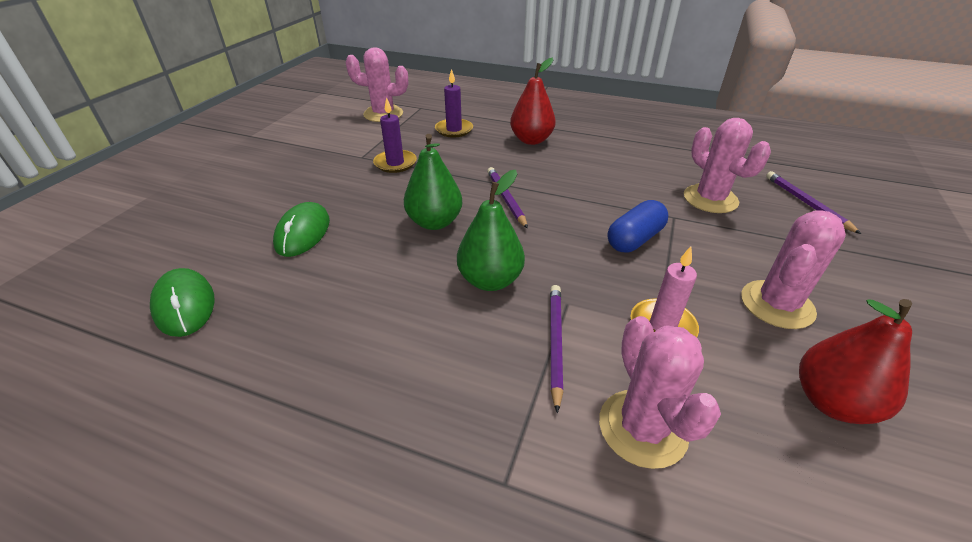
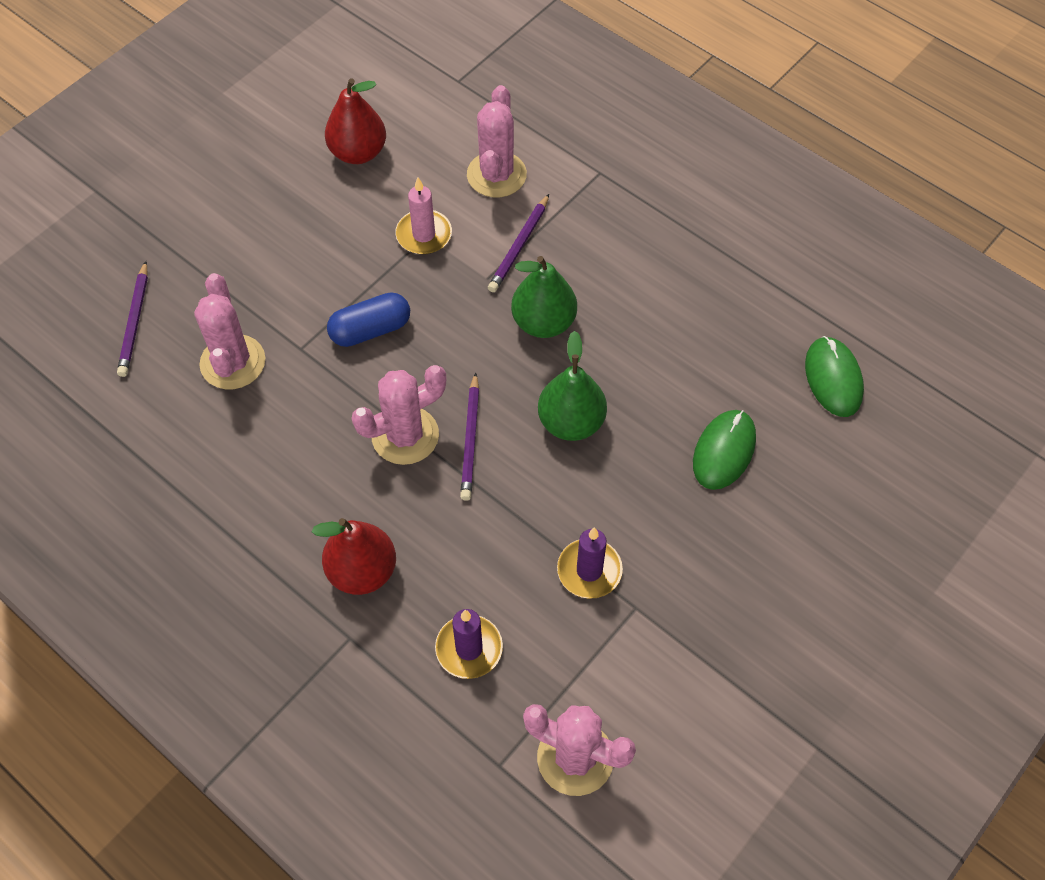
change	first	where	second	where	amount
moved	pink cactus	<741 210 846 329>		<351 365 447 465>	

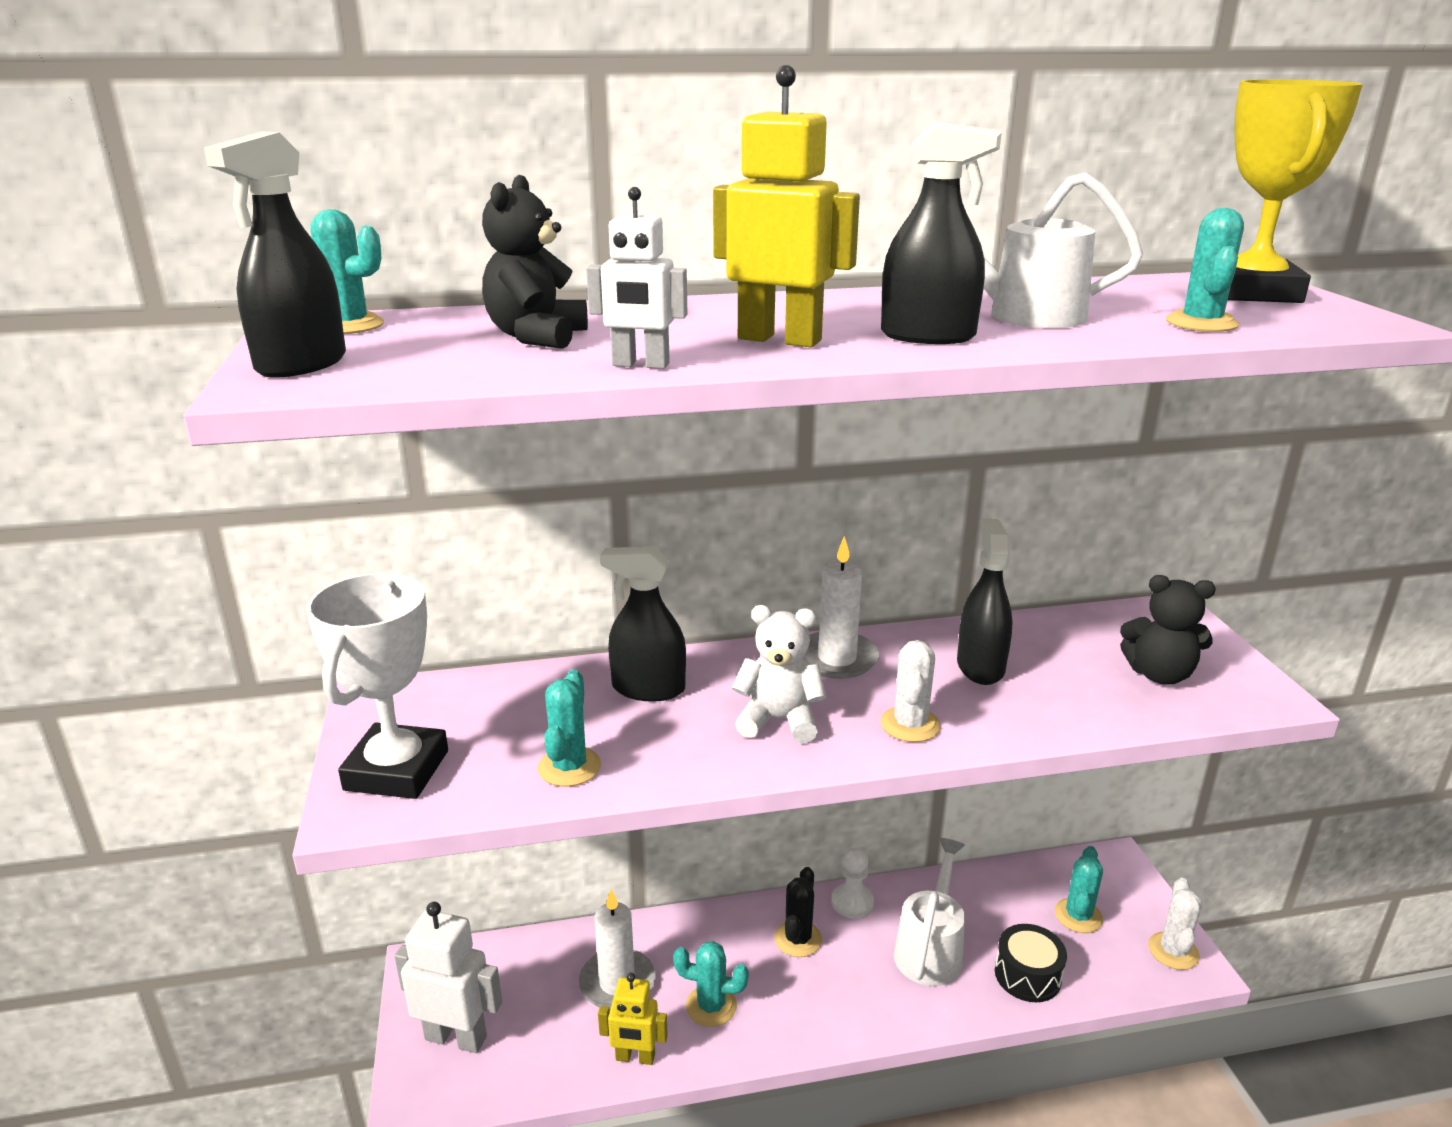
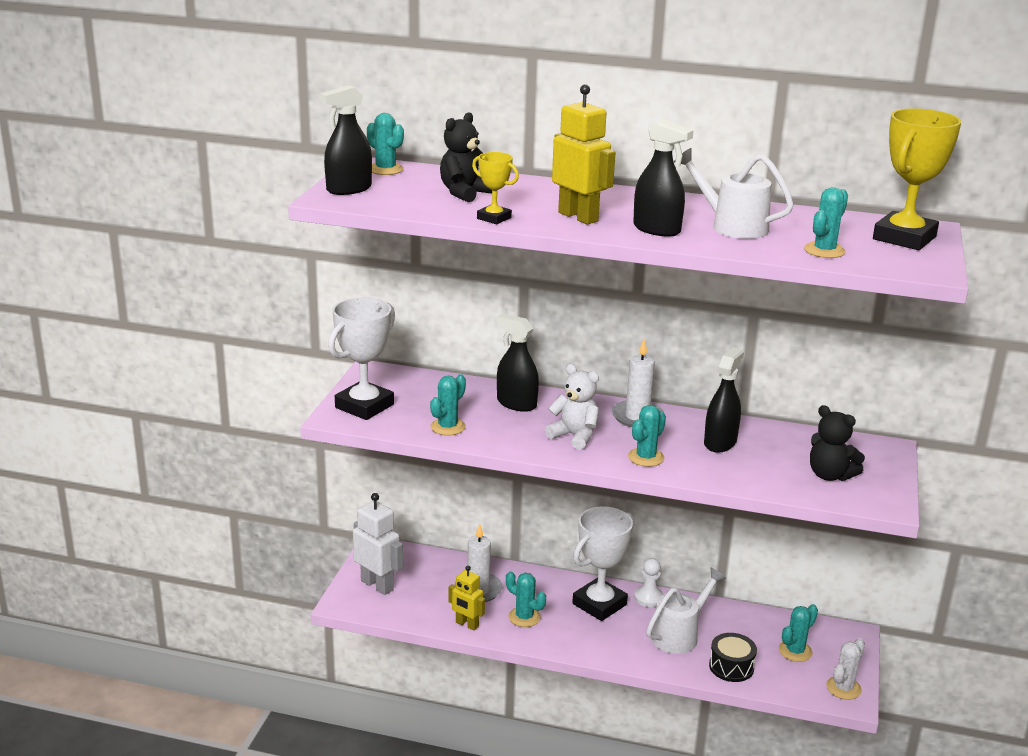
change	first	where	second	where	amount
replaced	white robot	<586 187 687 369>	yellow trophy	<472 152 519 224>	
replaced	black cactus	<774 867 822 957>	white trophy	<572 507 634 621>	
recoloured	white cactus	<881 640 941 742>	turquoise cactus	<628 405 666 467>	

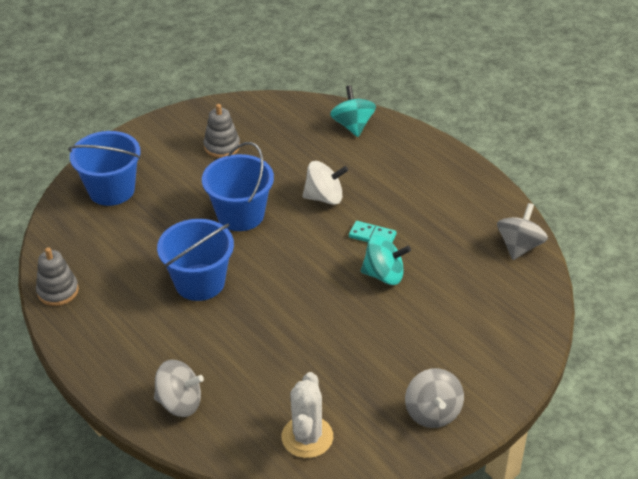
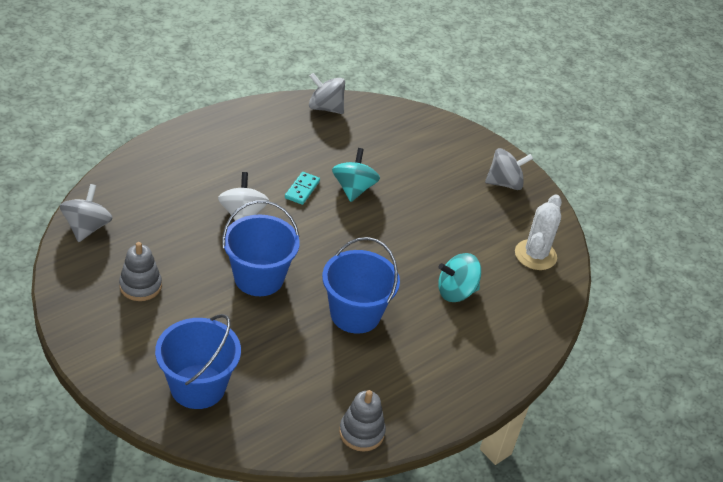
change	first	where	second	where	amount
moved	grey spinning top	<154 359 204 417>		<60 184 113 242>	
turned	white cactus	<282 372 333 458>		<515 194 562 270>	75 degrees counterclockwise
moved	turquoise spinning top	<330 85 376 137>		<438 253 481 302>	

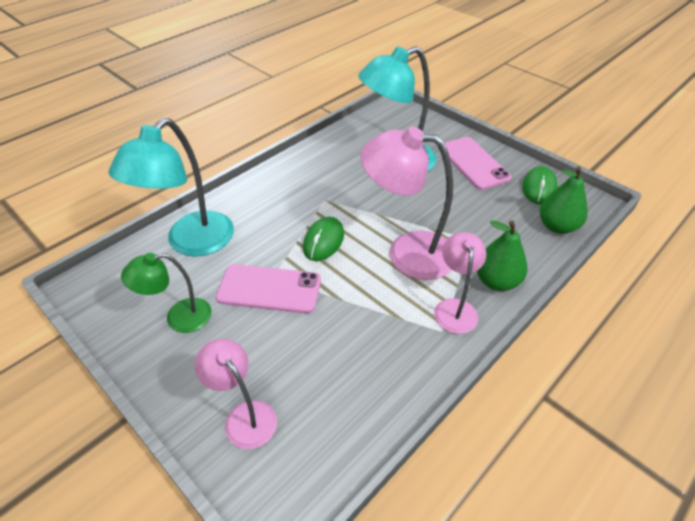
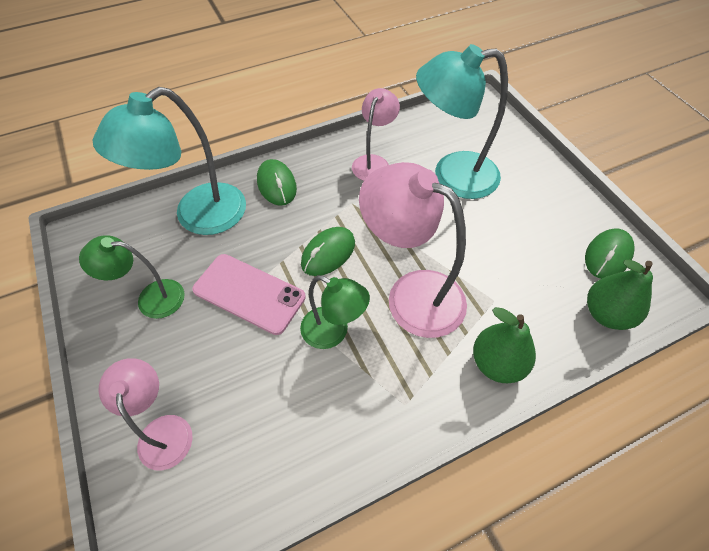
change	first	where	second	where	amount
moved	pink lamp	<434 232 486 334>		<352 88 400 181>	
removed	pink phone	<445 137 511 190>			
added			green mouse	<257 159 297 206>	
added			green lamp	<300 275 370 349>	

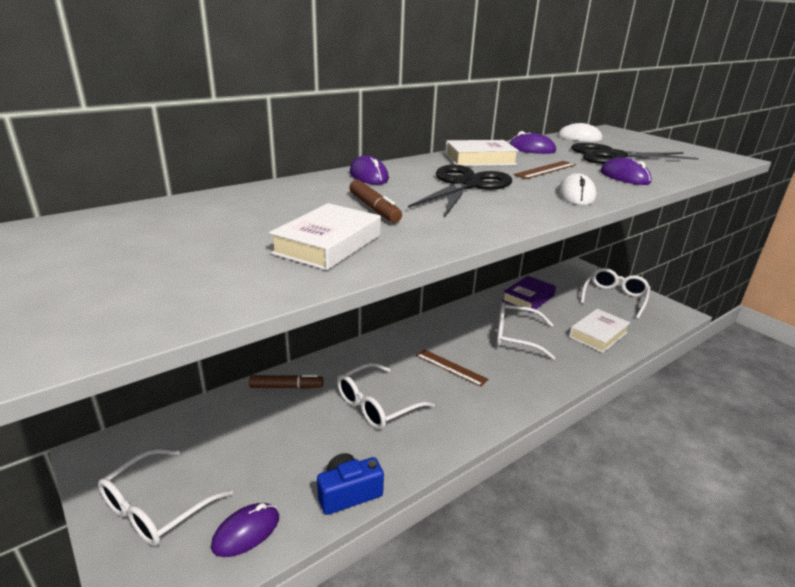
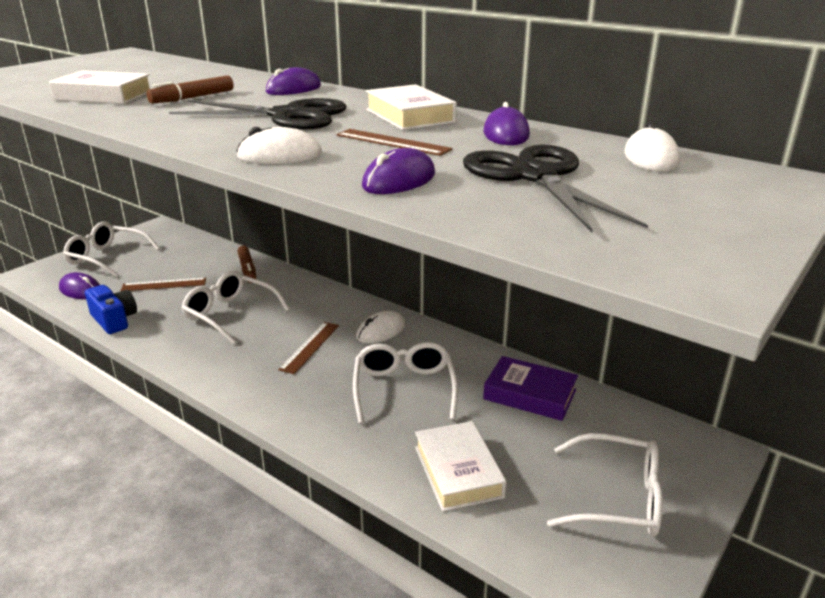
change	first	where	second	where	amount
turned	white book	<569 309 630 353>		<415 421 507 511>	45 degrees clockwise
added			brown ruler	<121 278 206 291>	
added			white mouse	<356 311 405 343>	

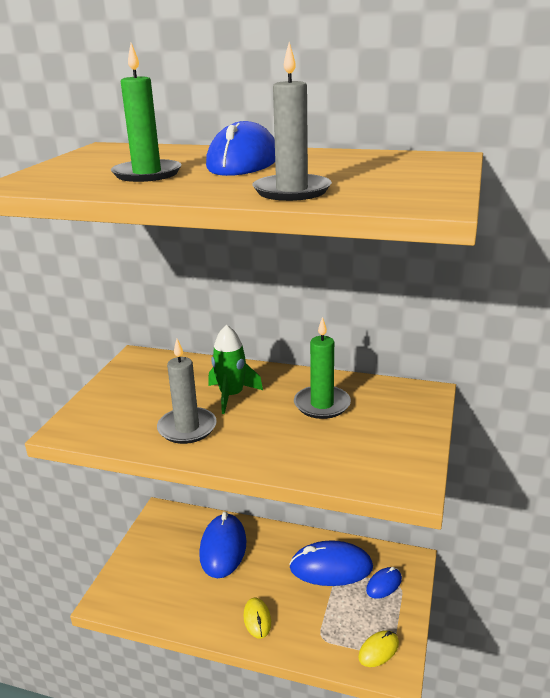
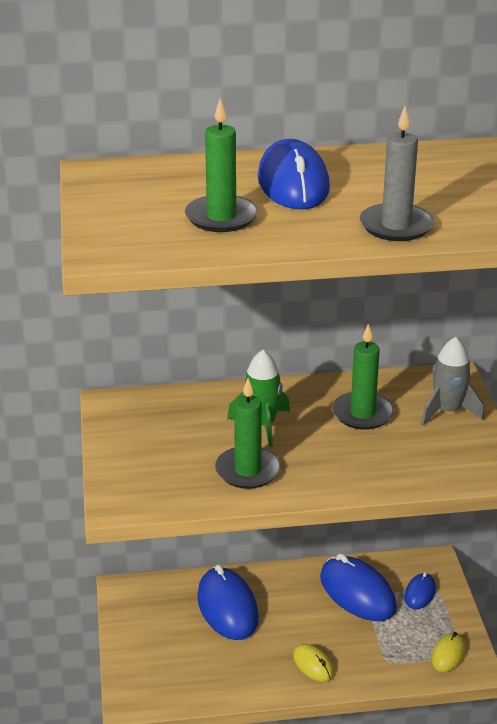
change	first	where	second	where	amount
recoloured	grey candle	<157 339 217 444>	green candle	<215 378 281 489>	
turned	blue mouse	<289 540 373 586>		<320 553 397 621>	75 degrees clockwise
added			grey rocket	<421 337 484 426>	

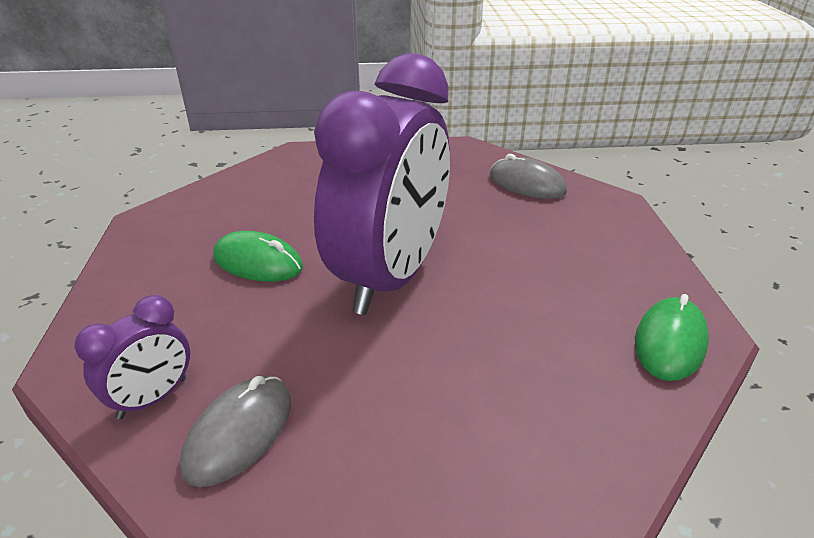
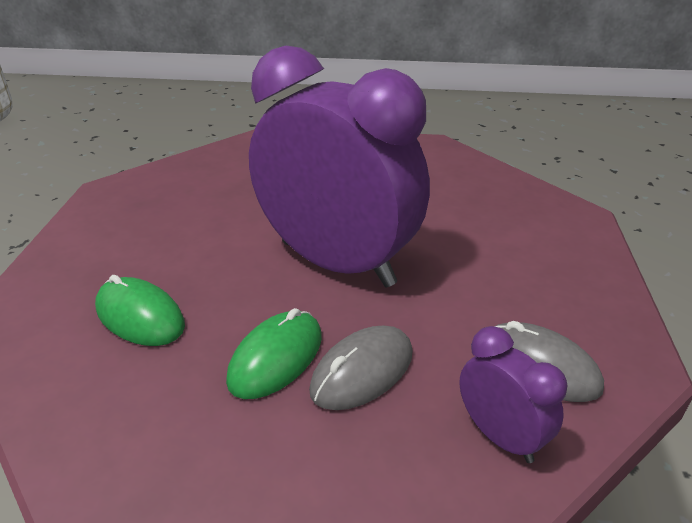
change	first	where	second	where	amount
moved	grey mouse	<490 154 567 199>		<309 326 413 410>	
moved	green mouse	<635 294 709 381>		<95 275 185 346>	

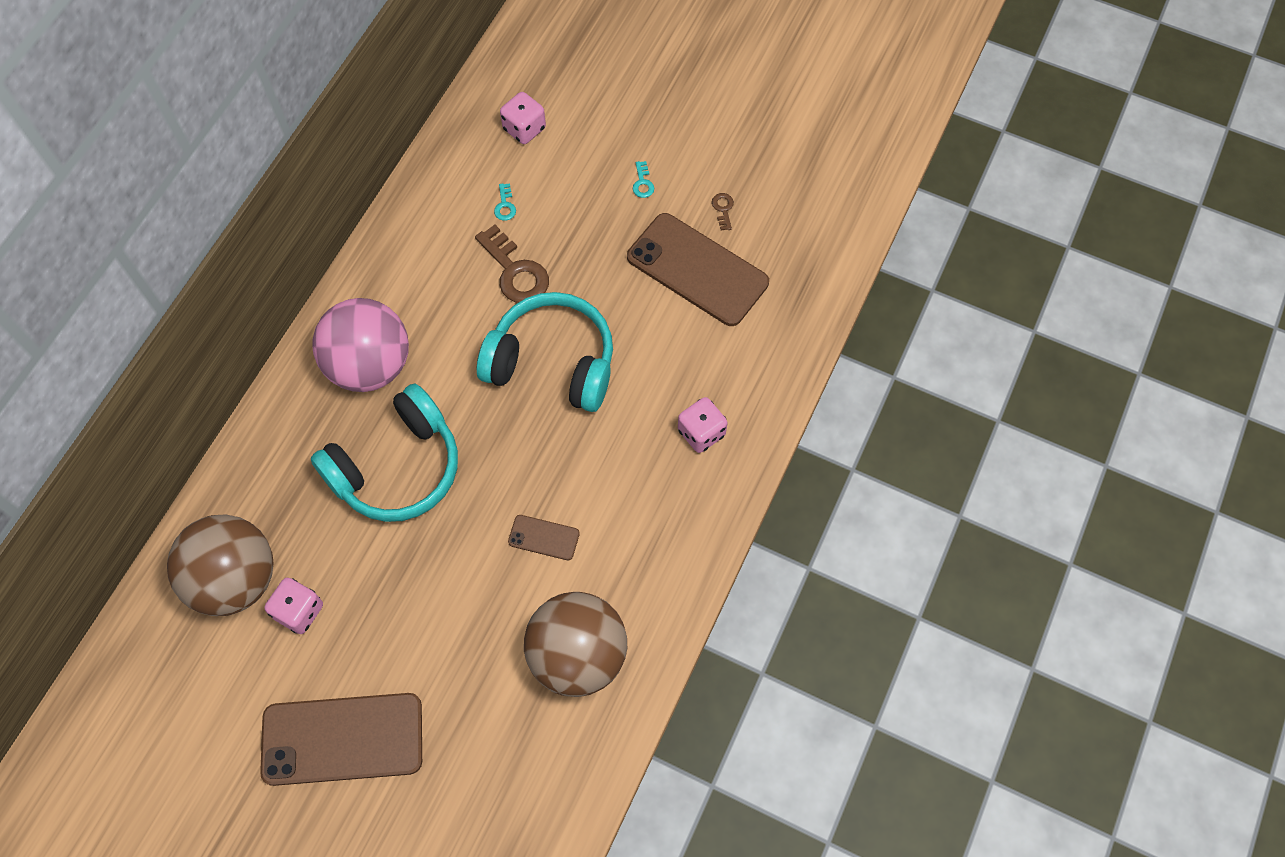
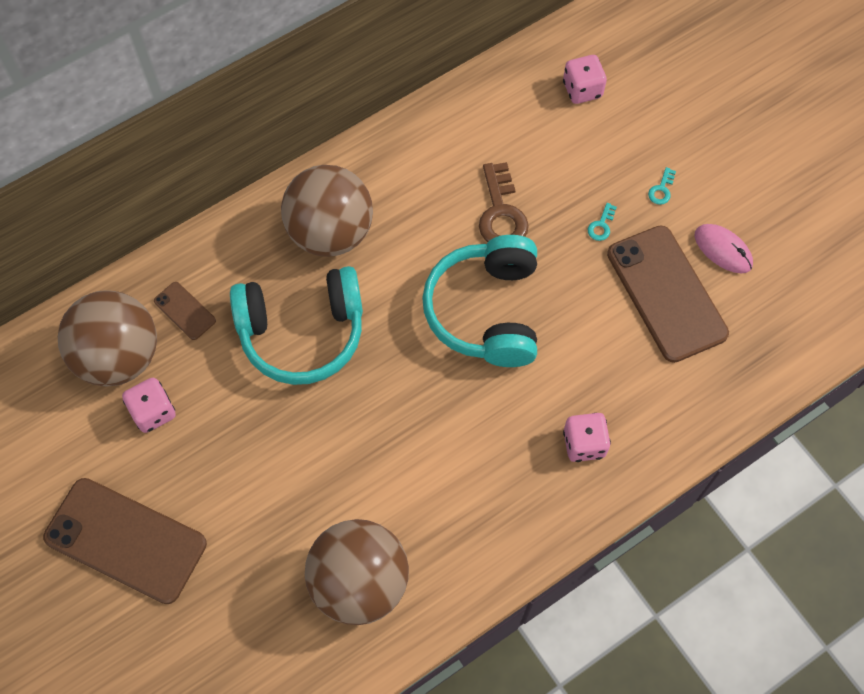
change	first	where	second	where	amount
recoloured	pink ball	<312 298 409 392>	brown ball	<281 165 373 257>	
turned	turquoise headphones	<477 292 613 412>		<422 235 537 367>	135 degrees counterclockwise
moved	turquoise key	<494 183 516 221>		<588 203 617 241>	
moved	brown phone	<508 515 580 560>		<154 282 216 340>	
replaced	brown key	<712 193 734 230>	pink mouse	<695 224 753 273>	

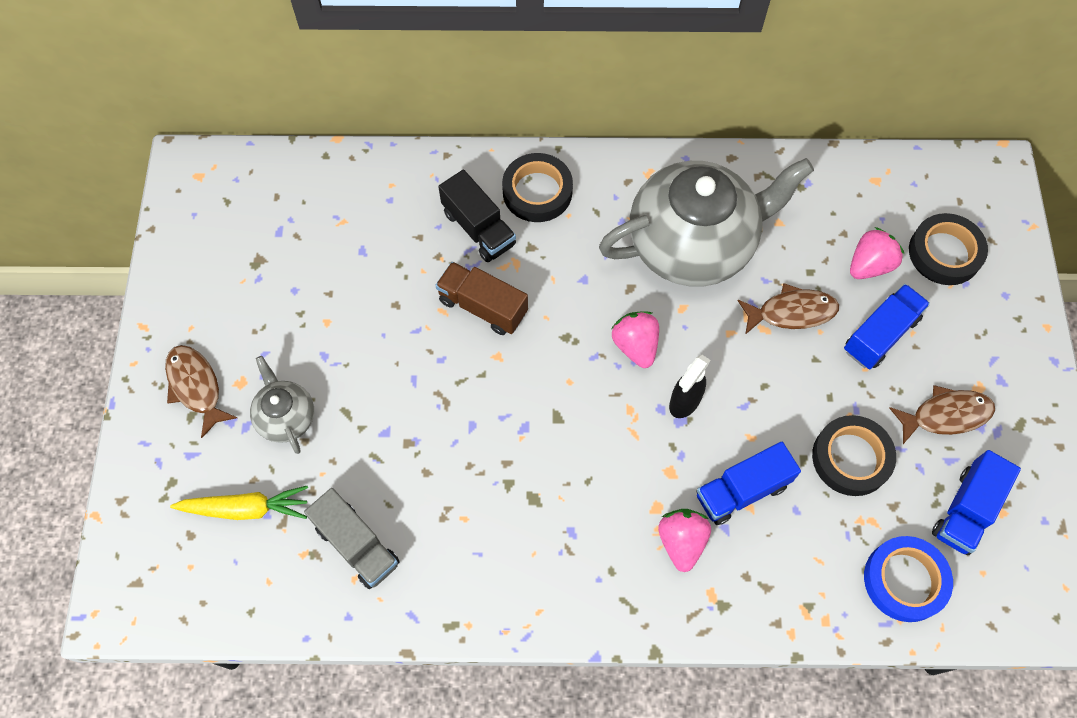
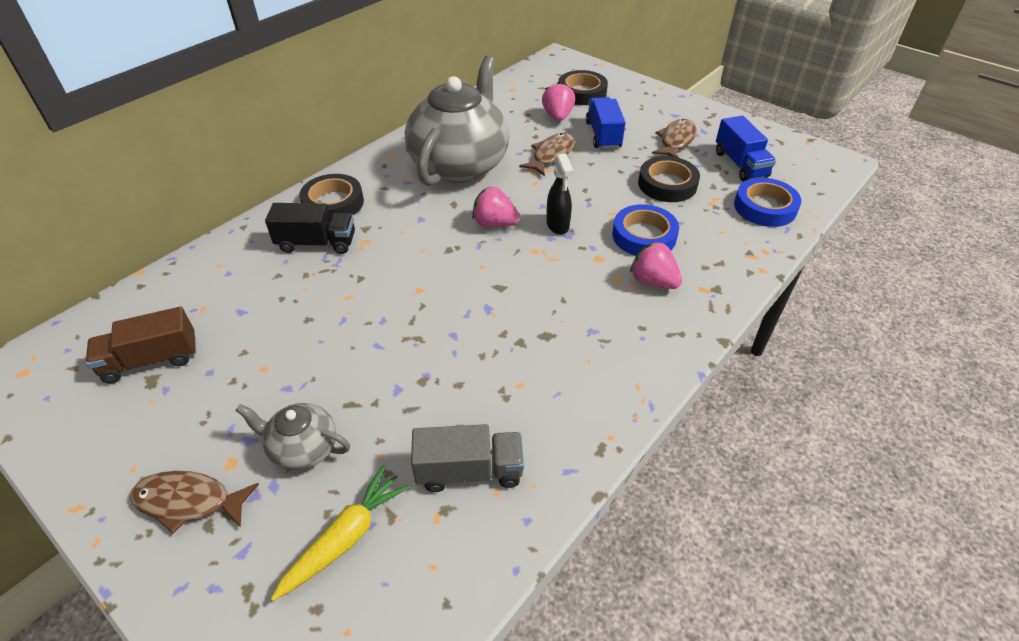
change	first	where	second	where	amount
moved	brown truck	<435 262 528 335>		<86 307 196 383>	
replaced	blue truck	<697 442 801 525>	blue tape	<612 204 679 256>	

